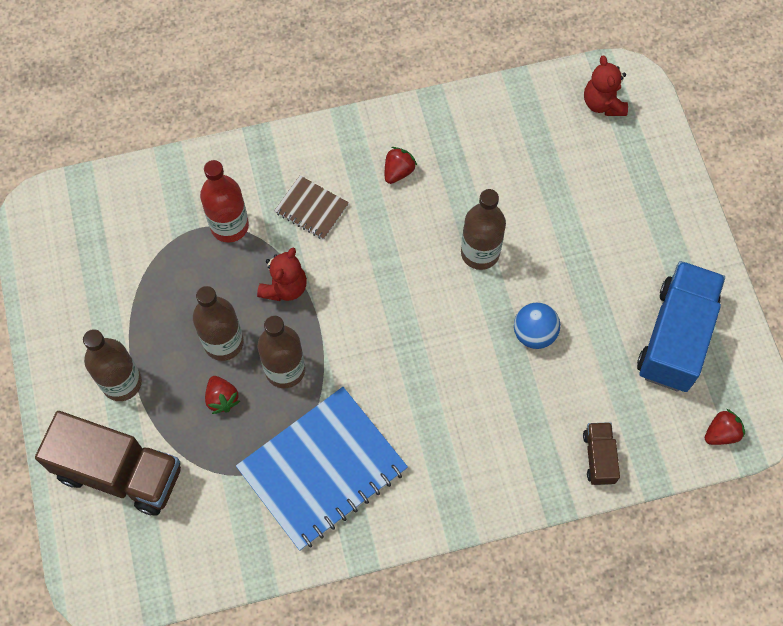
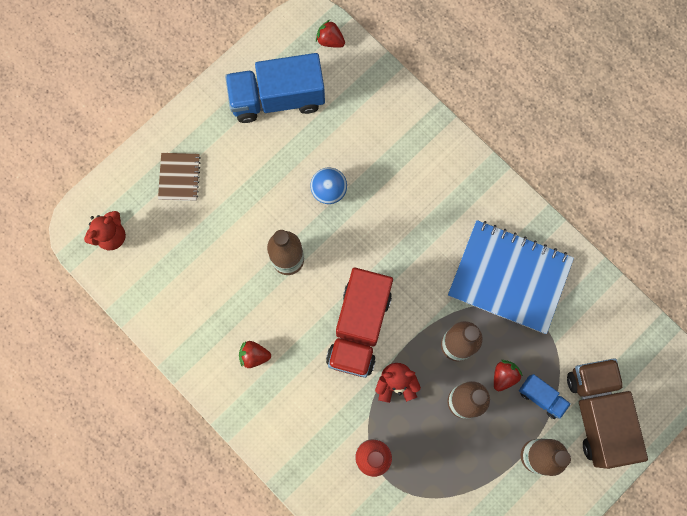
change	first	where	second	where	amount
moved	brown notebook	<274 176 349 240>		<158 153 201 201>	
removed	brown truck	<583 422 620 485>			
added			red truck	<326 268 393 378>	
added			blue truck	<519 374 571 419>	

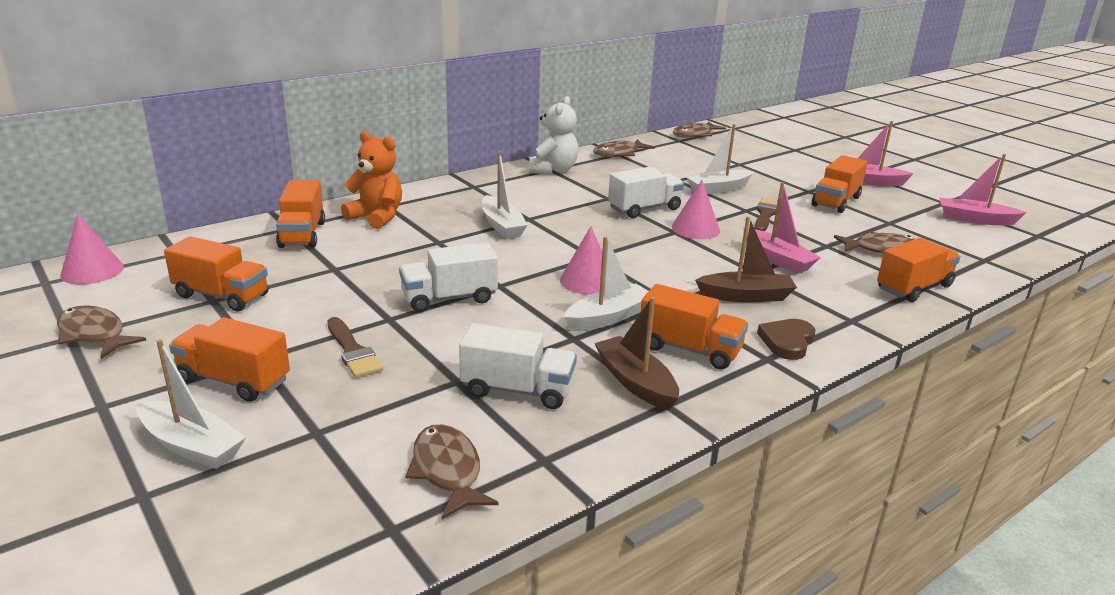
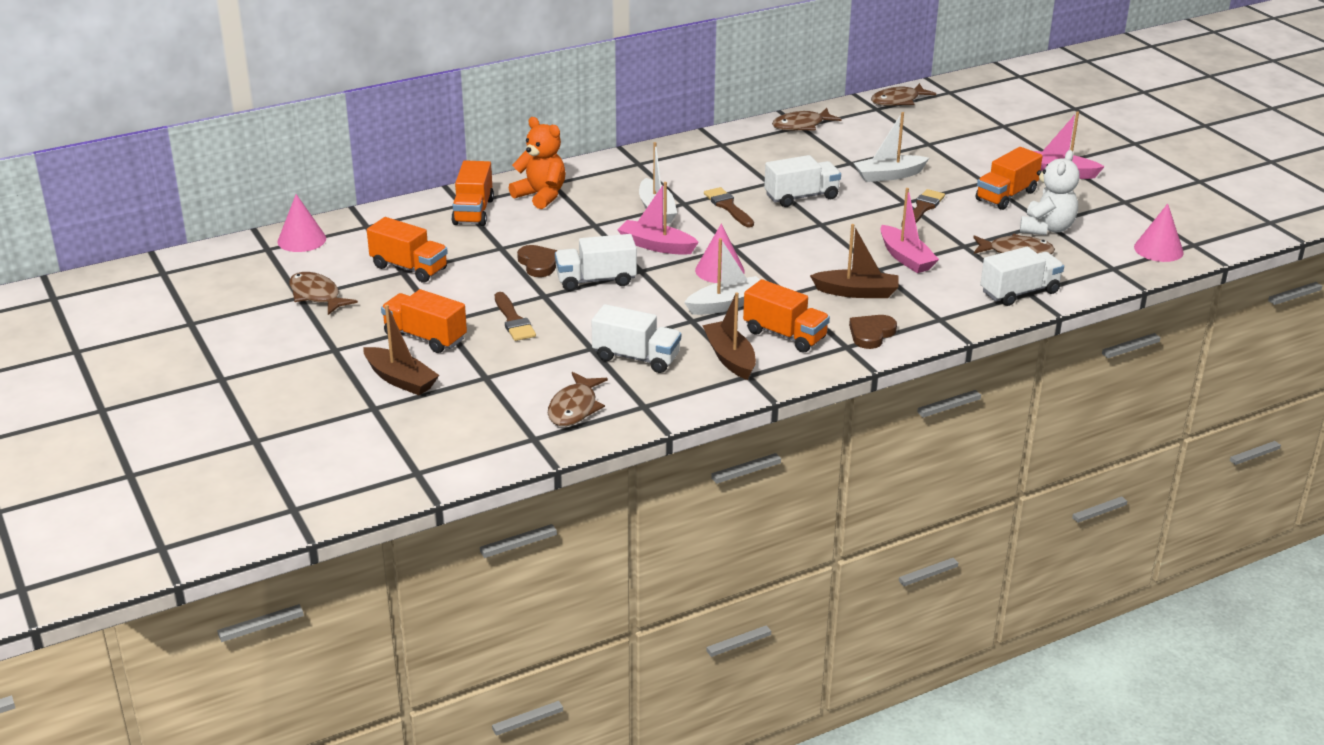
change	first	where	second	where	amount
recoloured	white boat	<137 339 246 469>	brown boat	<363 305 439 395>	
turned	brown fish	<406 424 499 519>		<548 372 608 426>	150 degrees counterclockwise
moved	white teddy bear	<529 96 578 174>		<1020 150 1080 235>	
moved	pink cone	<672 180 720 239>		<1134 204 1184 262>	
recoloured	orange truck	<877 238 961 302>	white truck	<981 247 1064 306>	
moved	pink boat	<939 154 1027 226>		<617 182 699 255>	
added			brown heart	<517 245 557 277>	
added			brown brush	<704 187 754 227>	

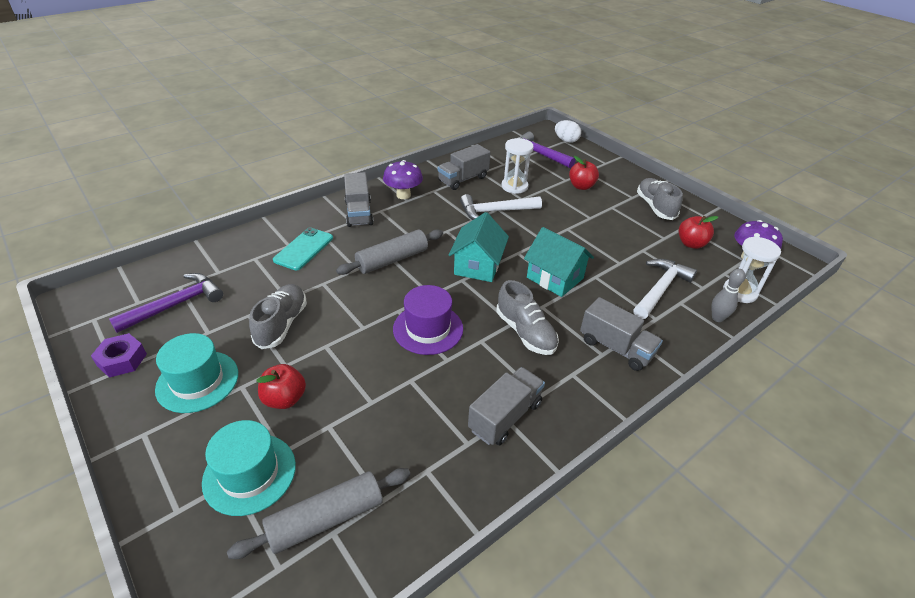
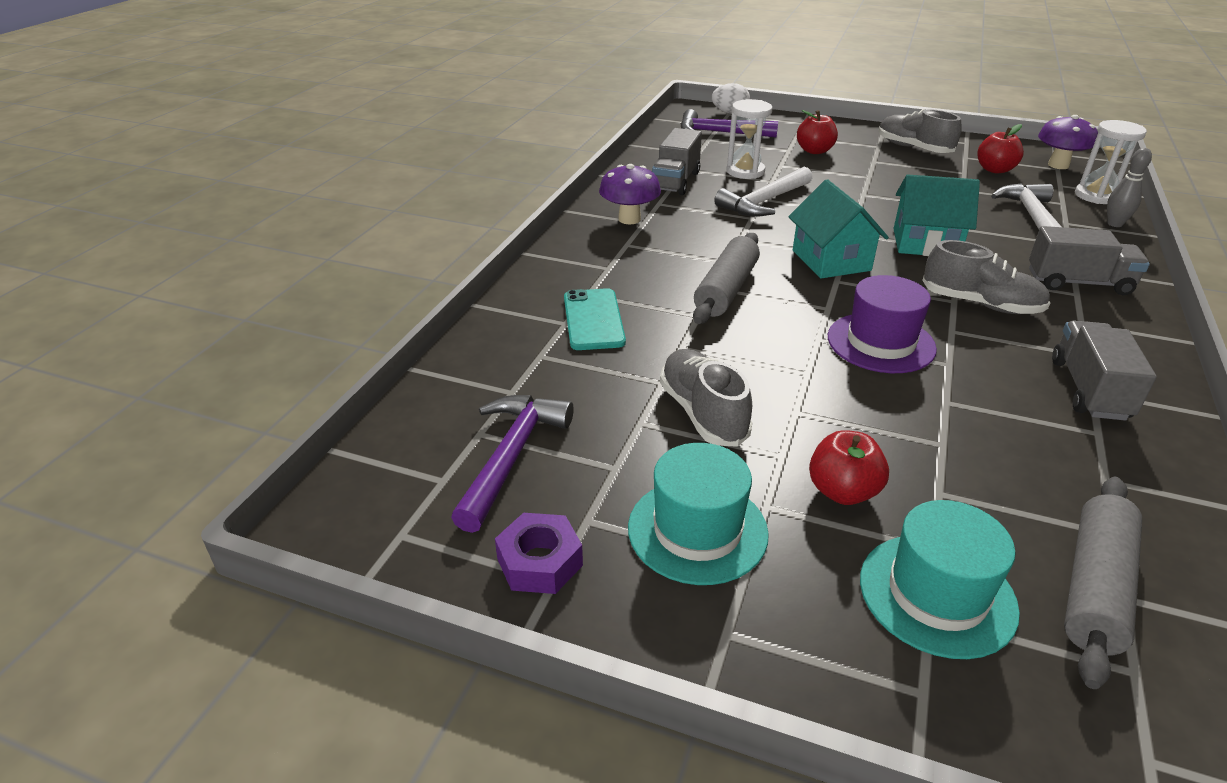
change	first	where	second	where	amount
removed	grey truck	<344 172 374 227>			

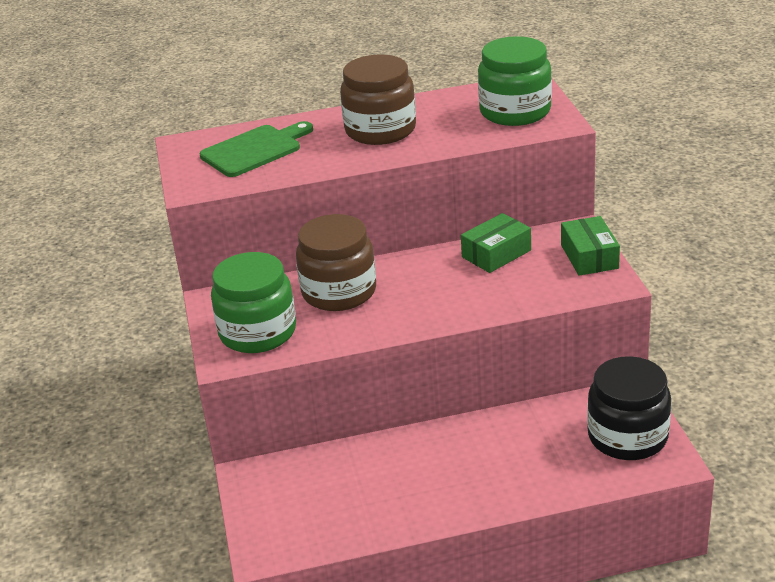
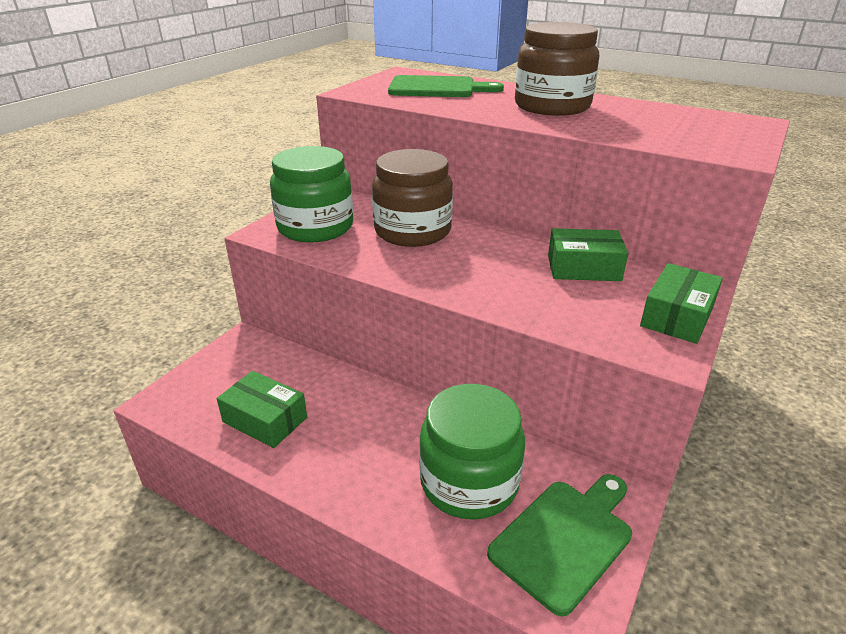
change	first	where	second	where	amount
moved	green jar	<478 36 552 126>		<419 384 525 520>	
replaced	black jar	<587 356 671 460>	green cutting board	<487 474 632 616>	
added			green box	<217 371 307 448>	

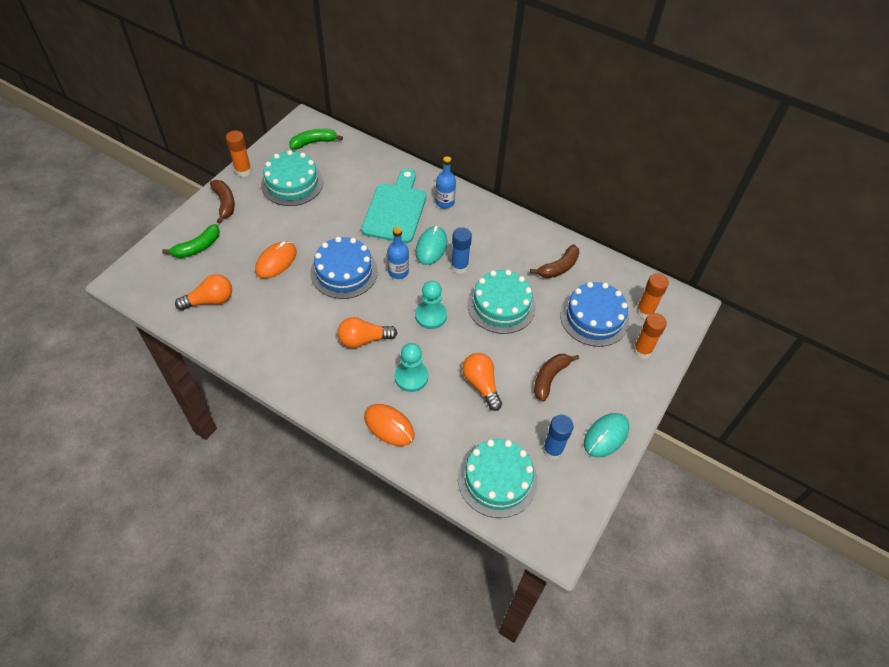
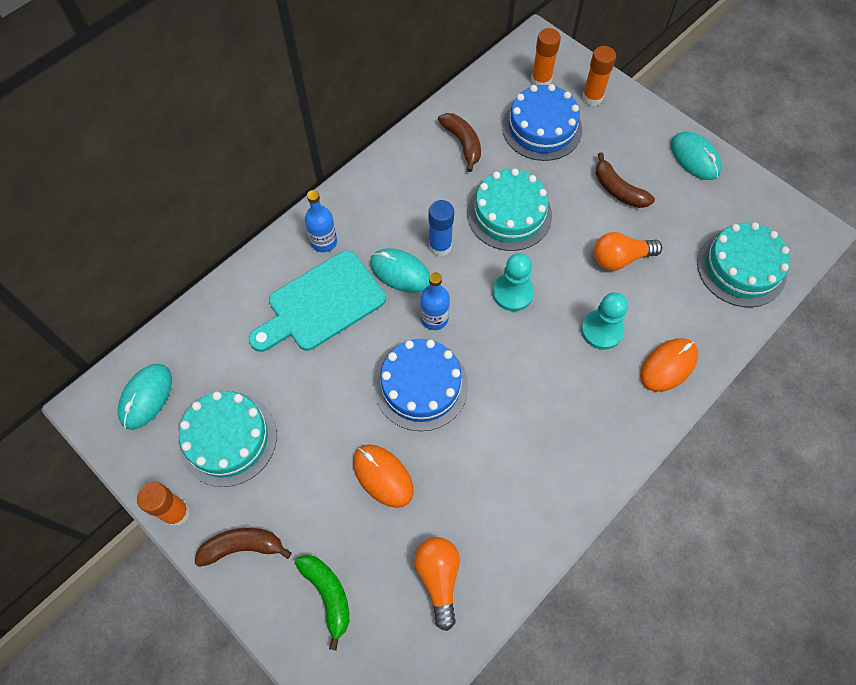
change	first	where	second	where	amount
replaced	green banana	<290 129 343 150>	turquoise mouse	<118 364 172 430>	
removed	orange light bulb	<338 317 397 348>			
turned	turquoise cutting board	<361 169 426 243>		<249 250 386 352>	60 degrees counterclockwise
removed	blue glue stick	<543 415 574 460>			

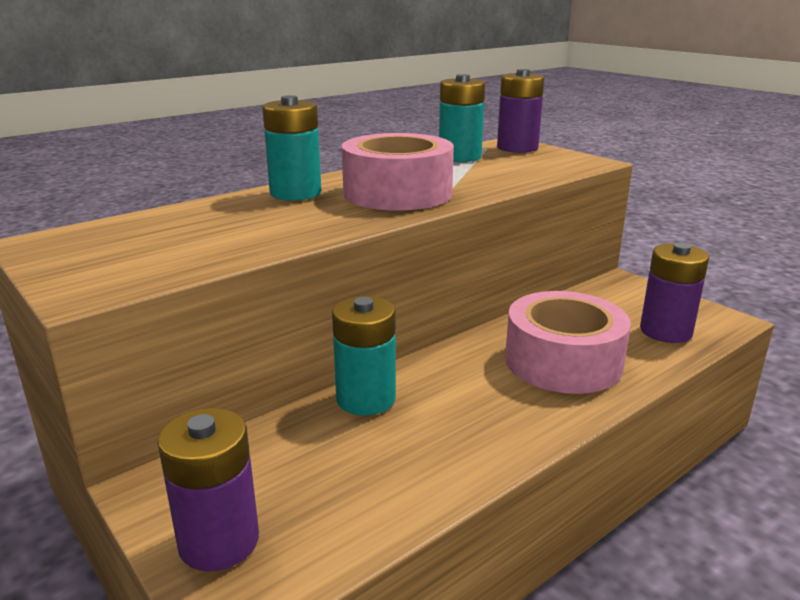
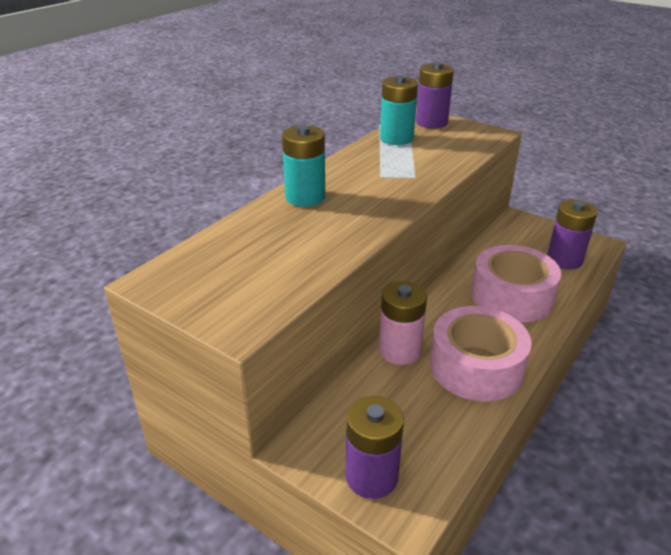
change	first	where	second	where	amount
recoloured	turquoise battery	<332 296 396 416>	pink battery	<379 281 427 365>	
moved	pink tape	<342 133 454 211>		<430 306 532 402>	

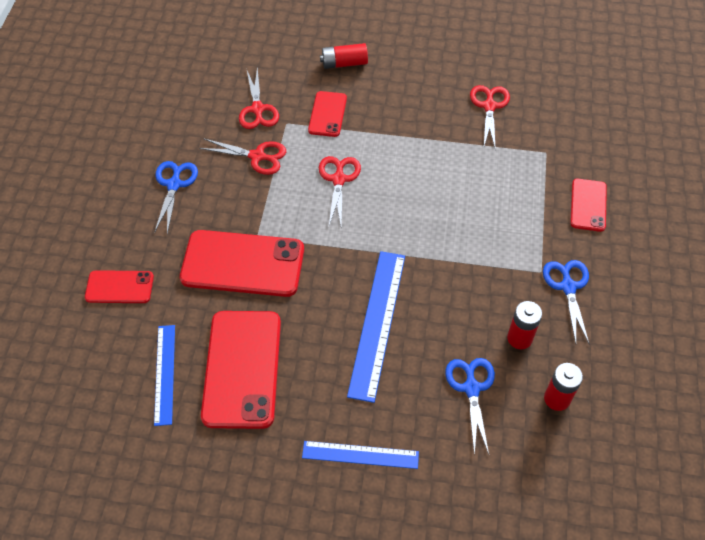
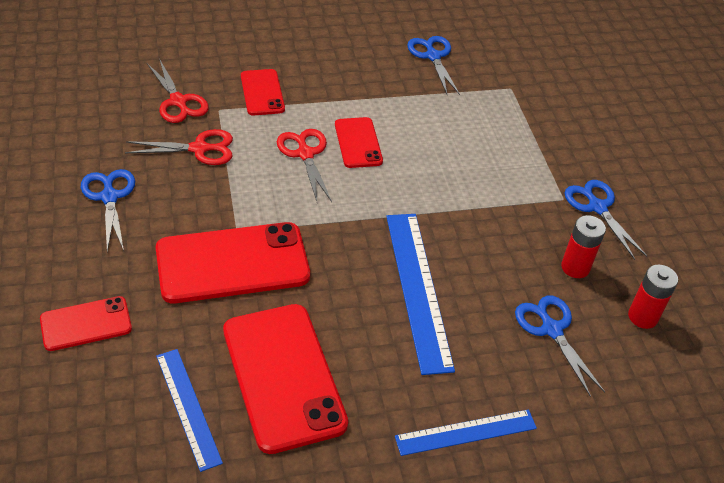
change	first	where	second	where	amount
removed	red battery	<320 43 368 69>			
recoloured	red scissors	<470 85 510 150>	blue scissors	<407 36 460 95>	
moved	red phone	<570 179 607 232>		<335 117 383 168>	

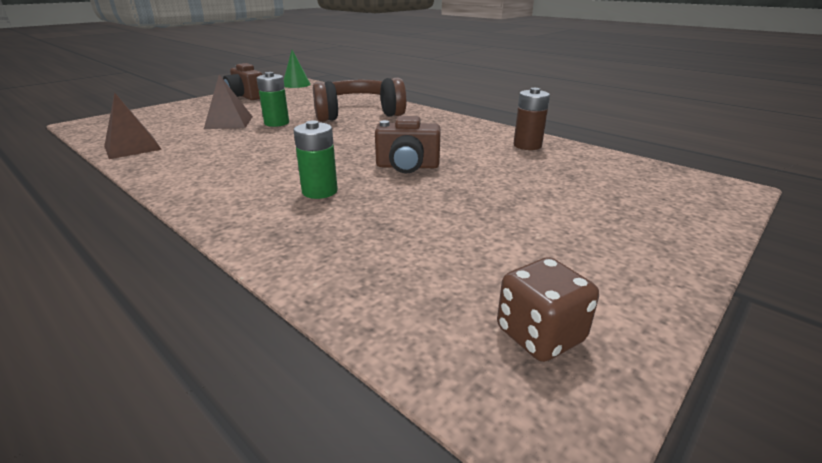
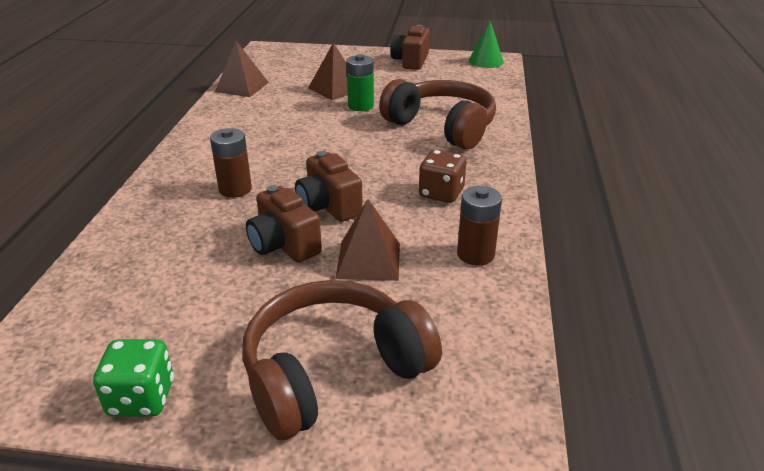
change	first	where	second	where	amount
recoloured	green battery	<294 120 338 199>	brown battery	<210 128 252 198>	
moved	brown dice	<497 257 599 362>		<419 150 466 203>	
added			green dice	<93 339 174 416>	
added			brown headphones	<243 280 442 440>	
added			brown camera	<246 185 322 262>	
added			brown pyramid	<336 199 400 281>	

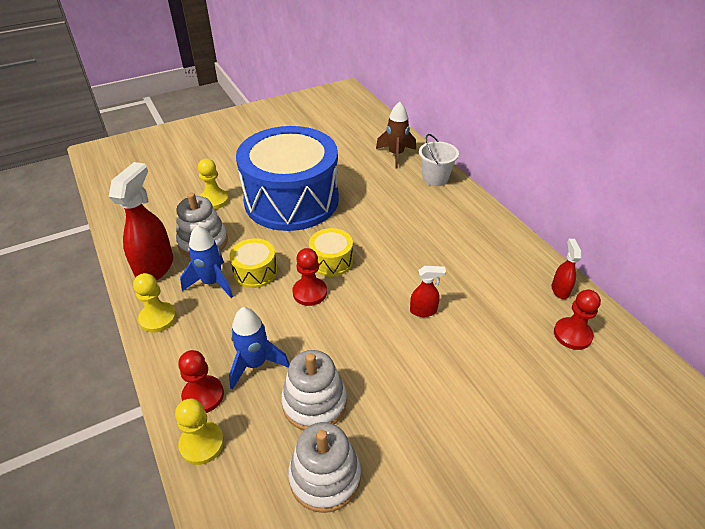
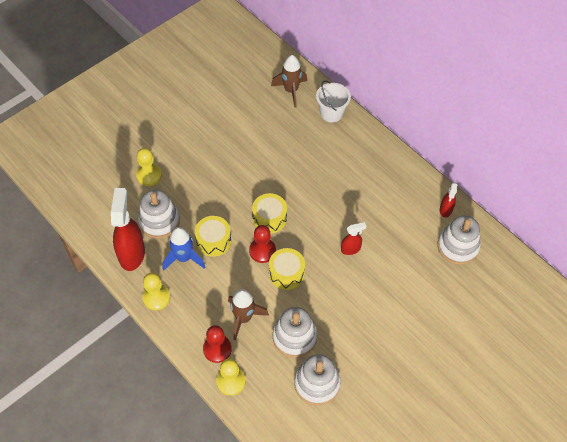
change	first	where	second	where	amount
recoloured	blue rocket	<229 307 290 390>	brown rocket	<228 289 269 340>	
removed	blue drum	<236 126 339 231>			
turned	red spray bottle	<552 239 582 299>		<440 182 458 217>	150 degrees counterclockwise
replaced	red pawn	<554 290 601 350>	white stacking toy	<437 215 481 265>	
added			yellow drum	<269 248 305 290>	

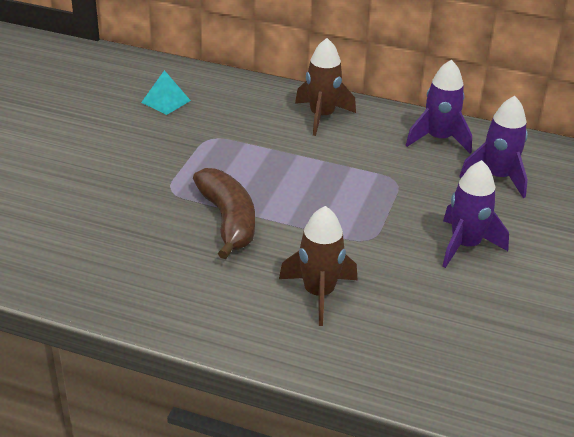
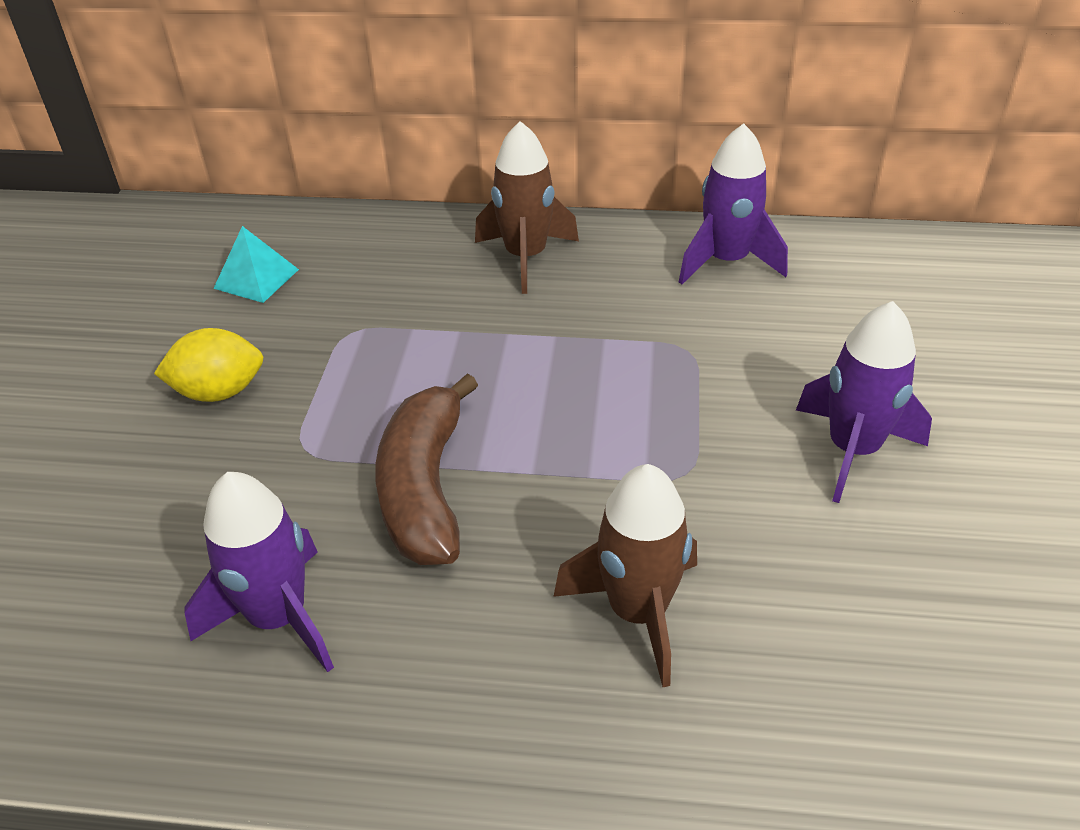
change	first	where	second	where	amount
turned	brown banana	<193 168 255 259>		<375 374 478 565>	150 degrees counterclockwise
moved	purple rocket	<459 96 528 198>		<184 472 334 672>	
added			yellow lemon	<154 328 263 402>	

